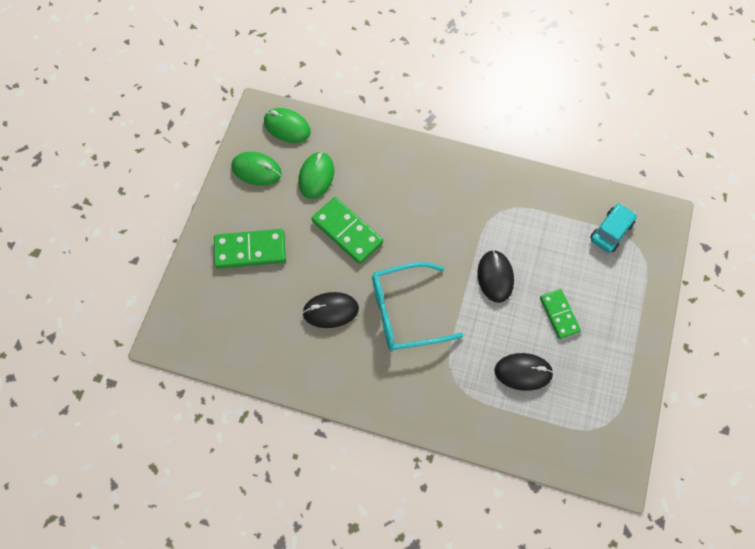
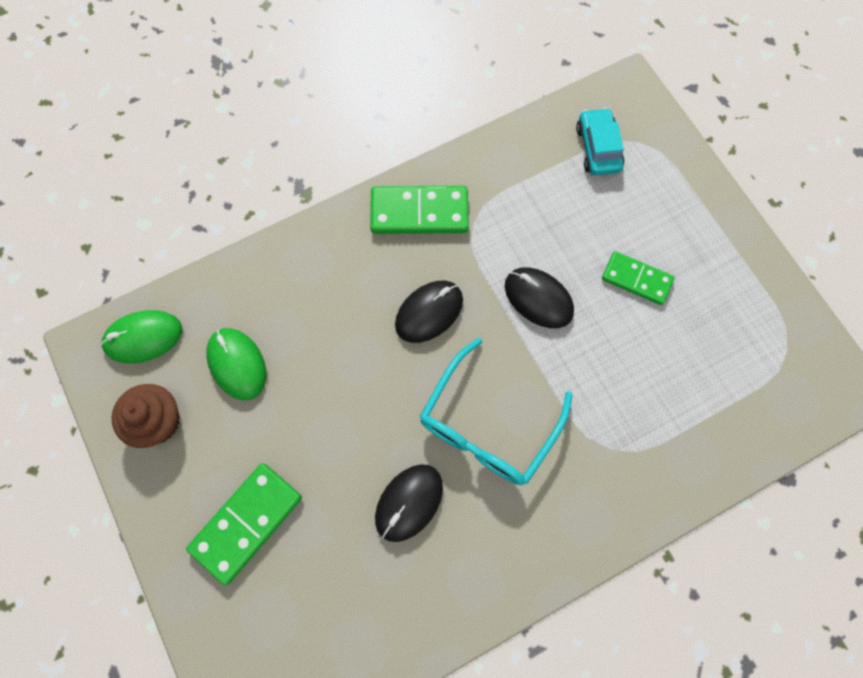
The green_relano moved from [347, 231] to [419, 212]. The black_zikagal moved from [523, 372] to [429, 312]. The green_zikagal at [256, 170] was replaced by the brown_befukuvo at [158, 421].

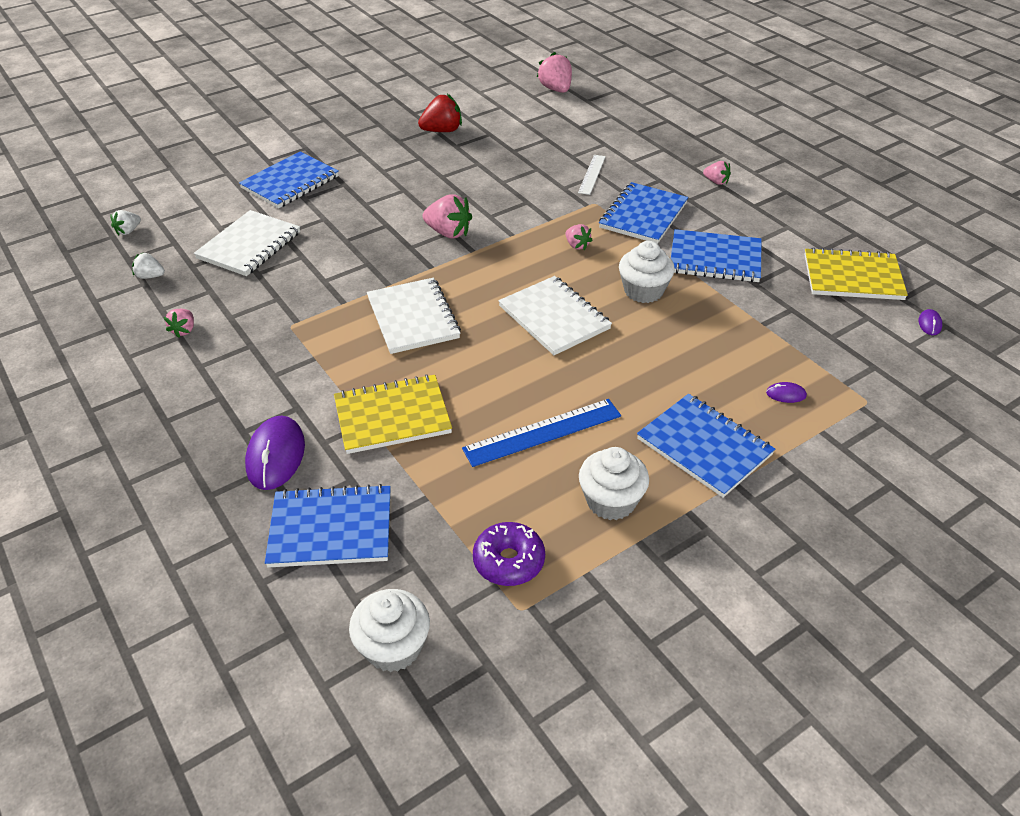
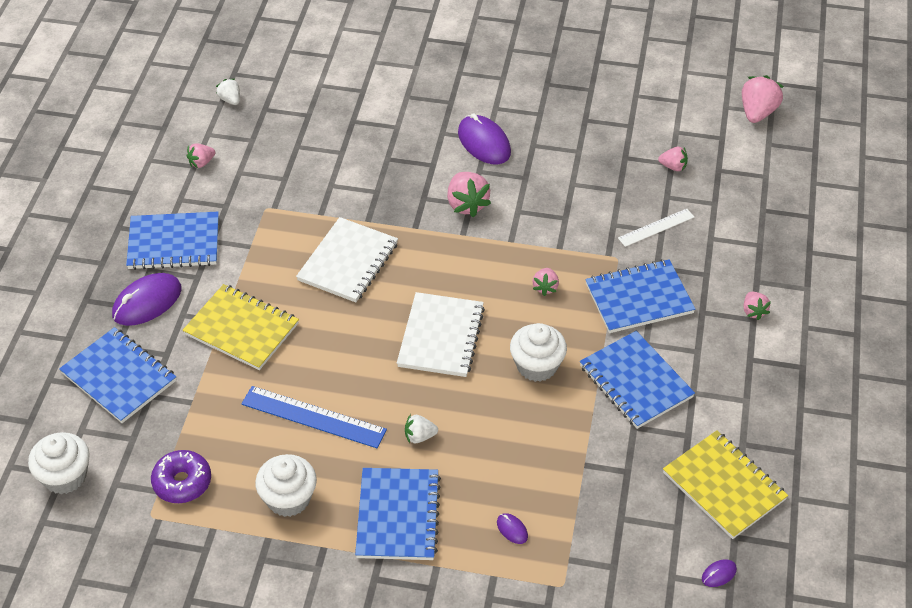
The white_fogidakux at [249, 245] disappeared. The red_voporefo at [442, 131] disappeared. The purple_zikagal at [484, 143] appeared. The pink_voporefo at [673, 167] appeared. The white_voporefo moved from [128, 231] to [419, 436]. The blue_fogidakux moved from [290, 182] to [174, 243].

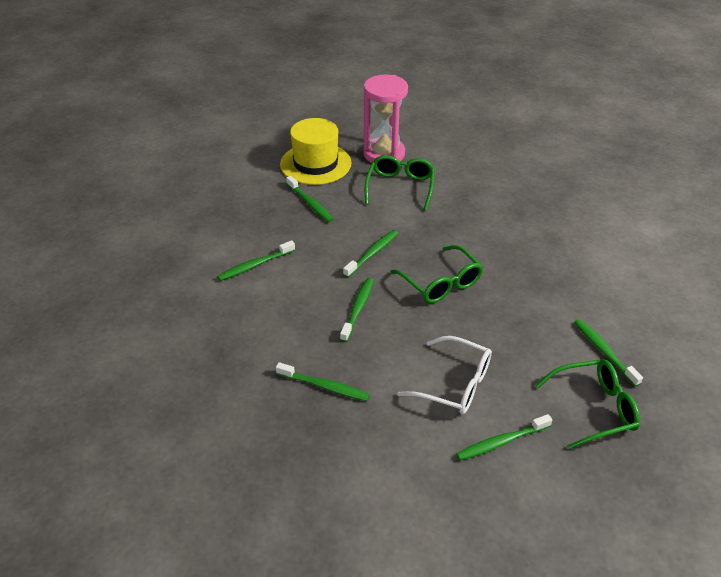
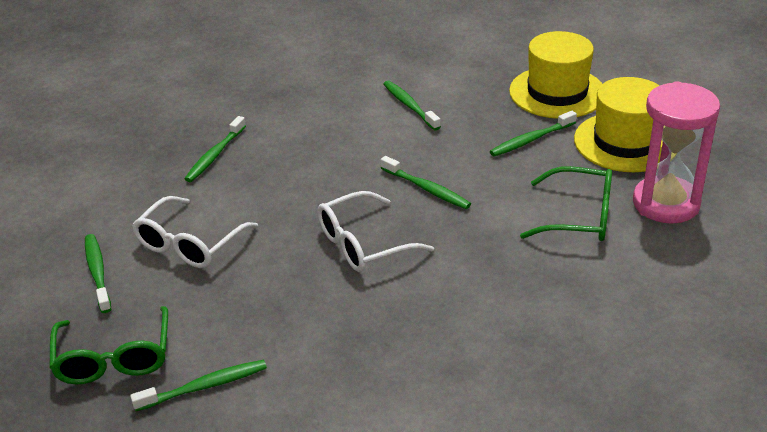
The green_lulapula at [358, 309] disappeared. The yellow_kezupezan at [557, 92] appeared. The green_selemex at [441, 283] became the white_selemex at [363, 244].

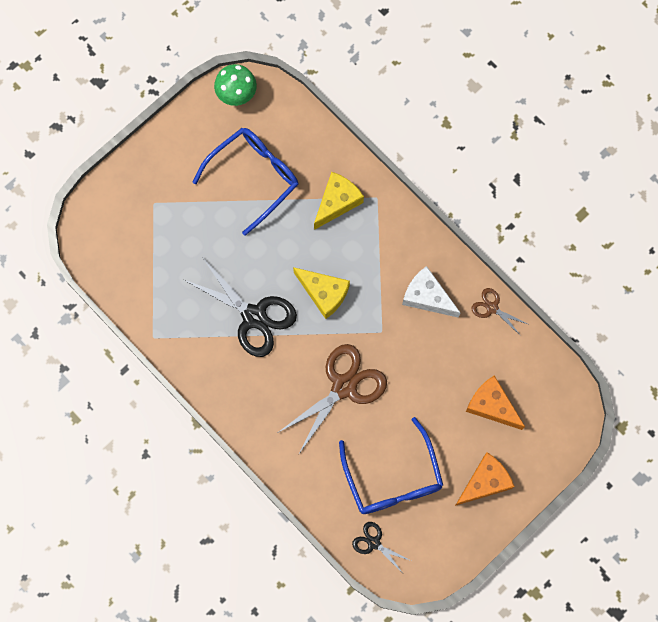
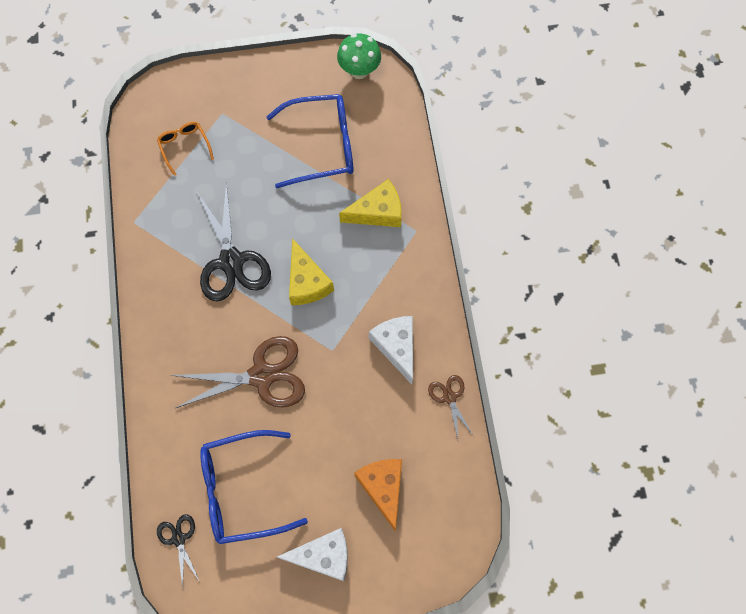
The orange_selemex at [184, 147] appeared. The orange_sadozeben at [485, 482] became the white_sadozeben at [323, 556]. The blue_selemex at [393, 478] turned 60 degrees clockwise.

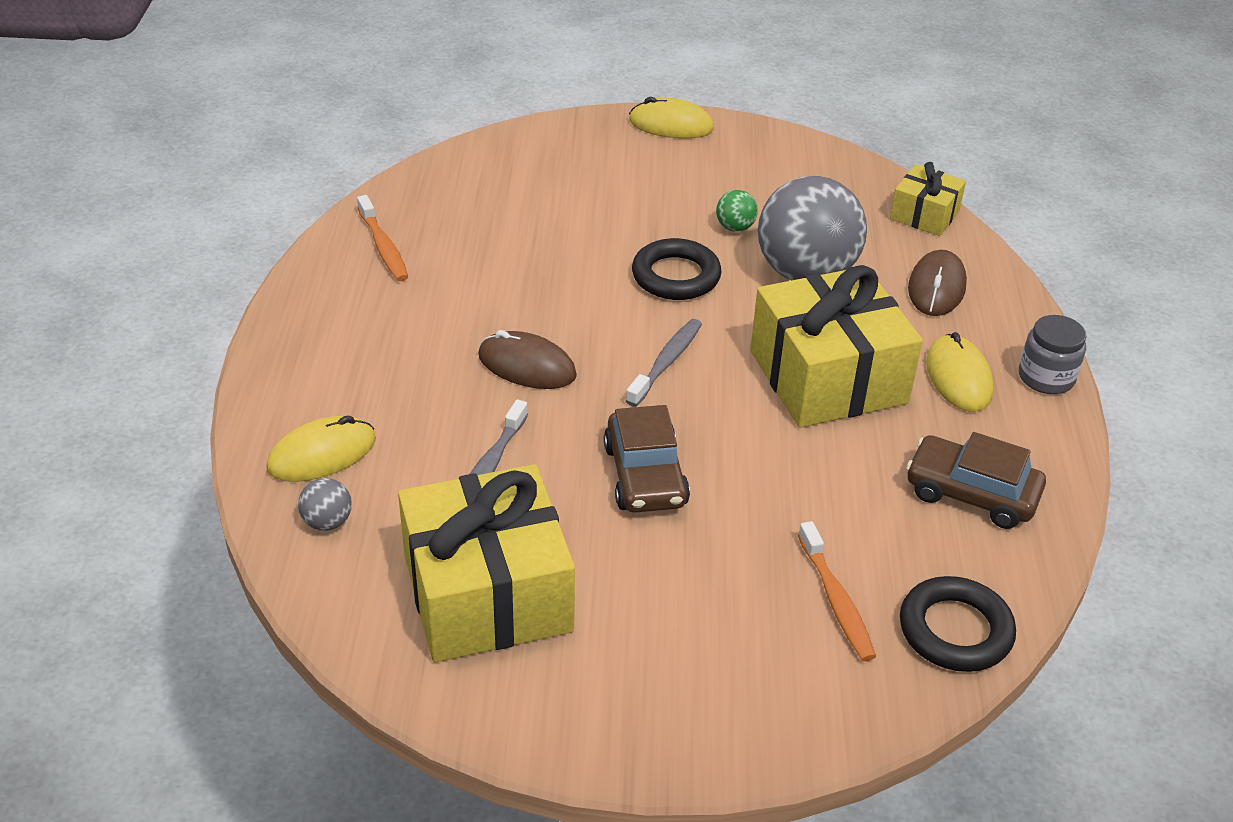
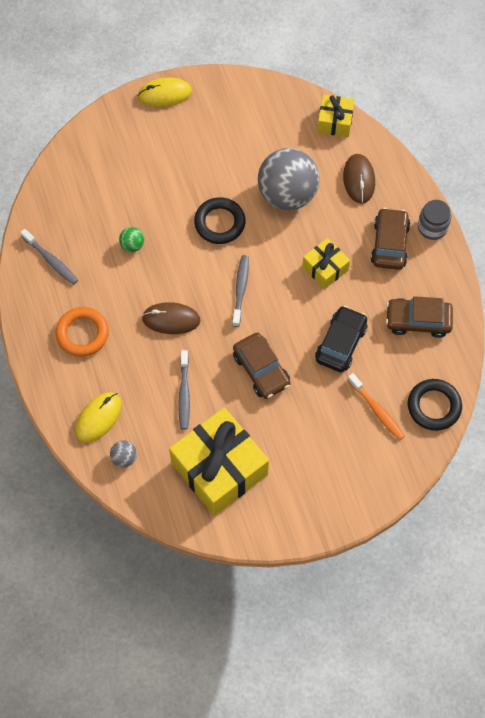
The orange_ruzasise at [82, 334] appeared. The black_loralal at [340, 343] appeared. The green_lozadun moved from [735, 227] to [132, 245]. The yellow_zikagal at [958, 377] was replaced by the brown_loralal at [389, 244]. The orange_lulapula at [383, 247] became the grey_lulapula at [51, 260]. The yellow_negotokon at [828, 377] changed to 0.51 times the size.

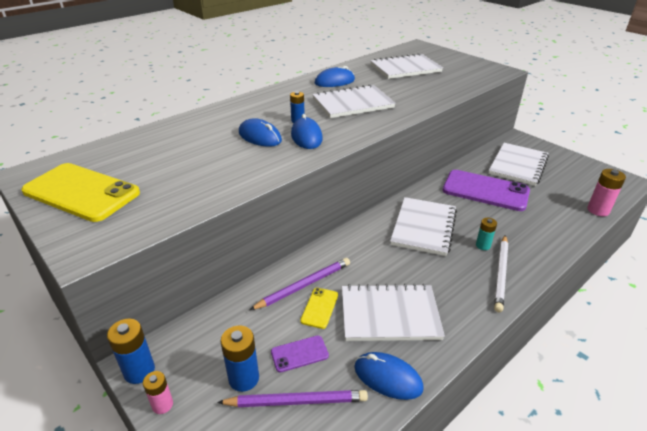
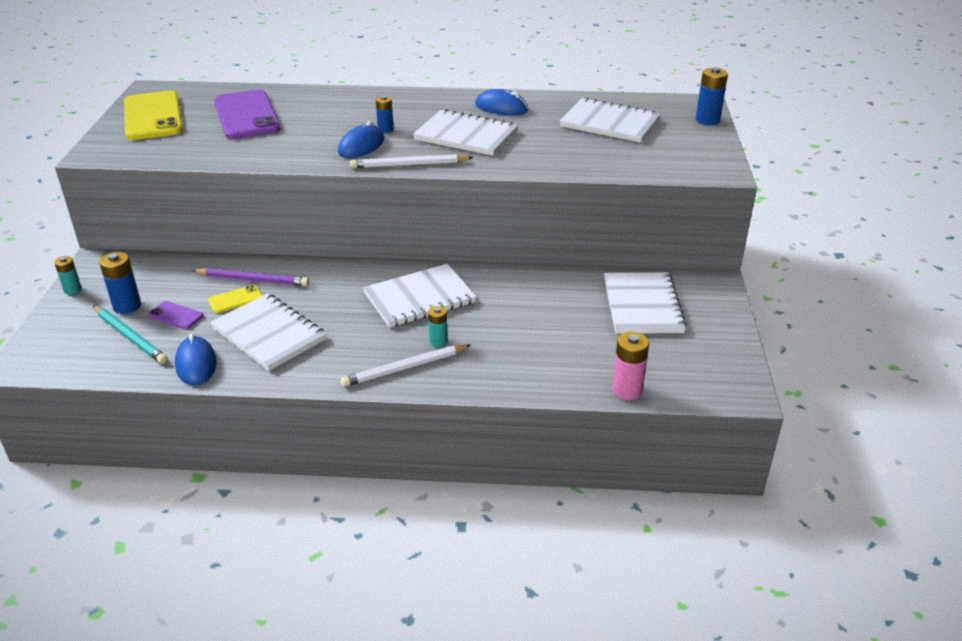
The blue_zikagal at [260, 137] disappeared. The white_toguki at [409, 165] appeared. The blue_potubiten moved from [139, 371] to [707, 120]. The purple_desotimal moved from [485, 191] to [247, 115]. The pink_potubiten at [162, 405] became the turquoise_potubiten at [72, 290]. The purple_toguki at [296, 401] became the turquoise_toguki at [129, 337]. The white_fogidakux at [518, 165] turned 75 degrees counterclockwise.

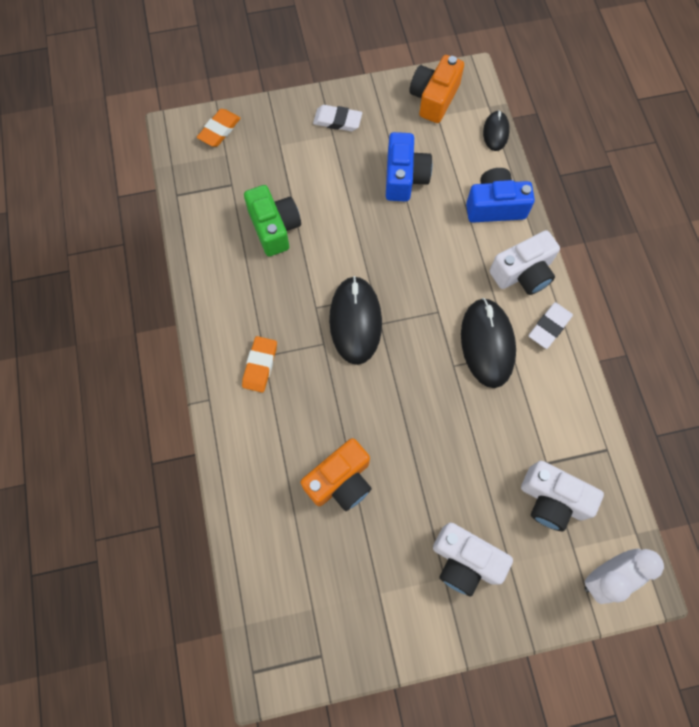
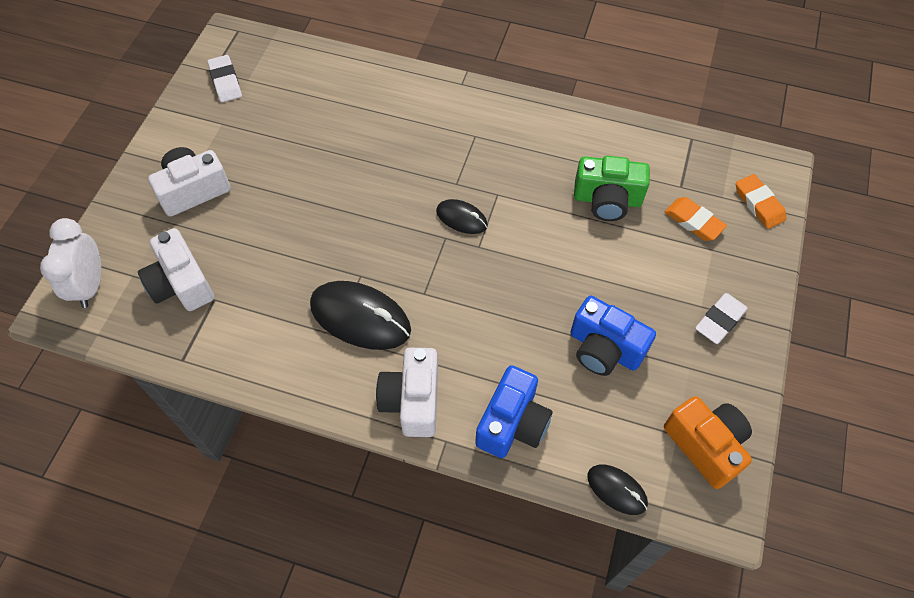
The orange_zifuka at [340, 481] disappeared. The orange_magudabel moved from [260, 365] to [693, 221]. The white_magudabel moved from [549, 327] to [225, 81]. The white_zifuka at [552, 499] turned 90 degrees counterclockwise. The black_zikagal at [355, 321] changed to 0.55 times the size.

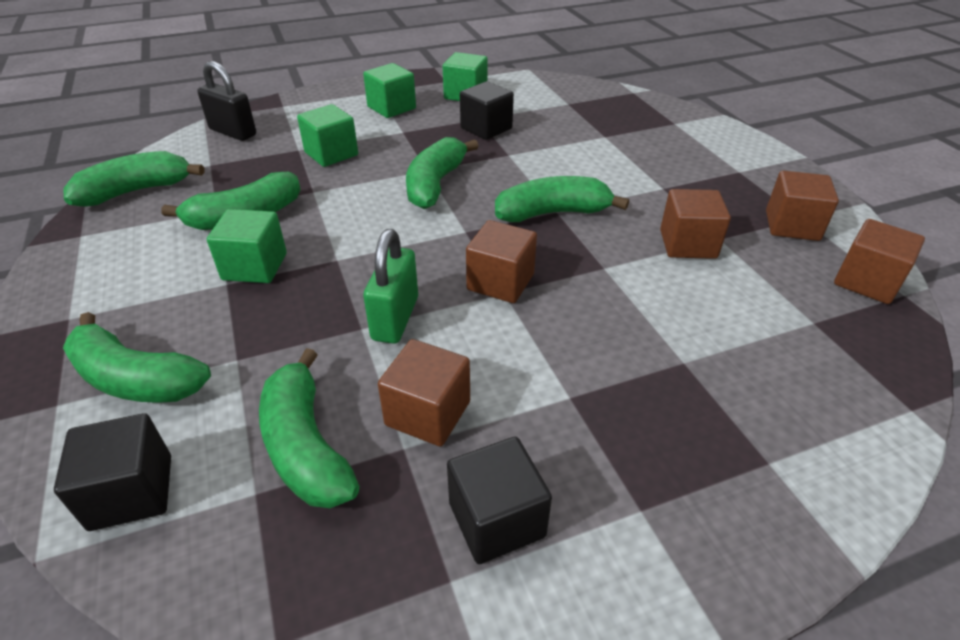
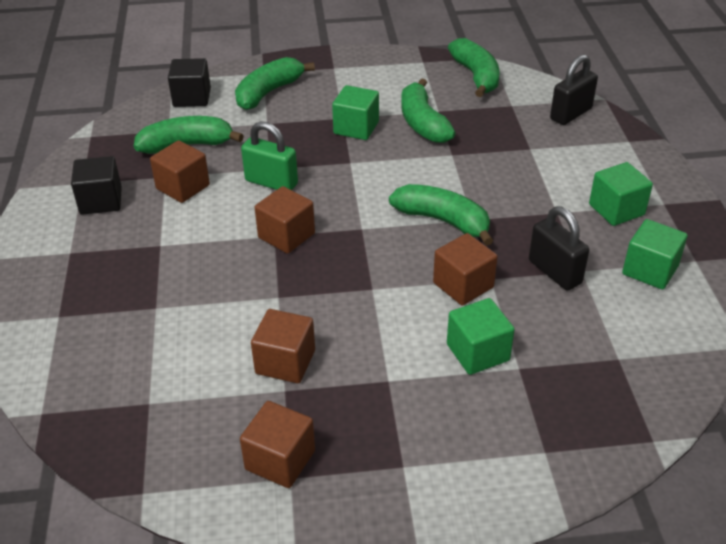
The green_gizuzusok at [552, 213] disappeared. The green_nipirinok moved from [331, 154] to [478, 352]. The brown_nipirinok moved from [867, 282] to [463, 285]. The black_nipirinok at [486, 128] was replaced by the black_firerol at [554, 272].

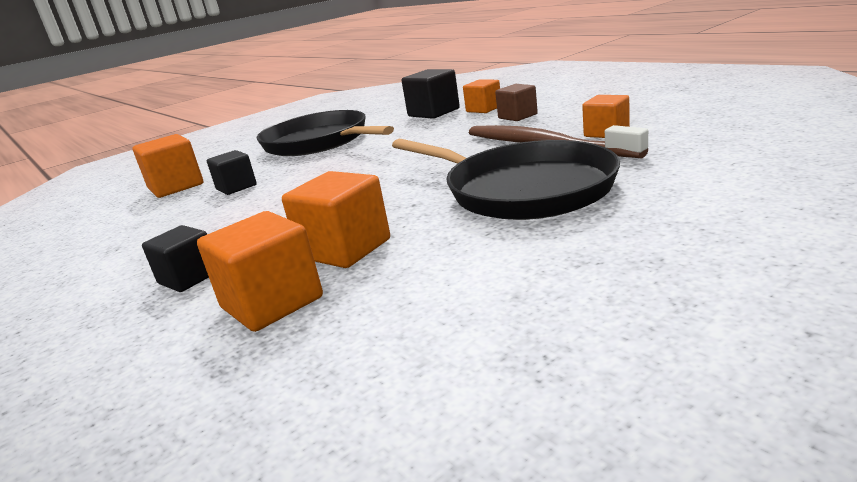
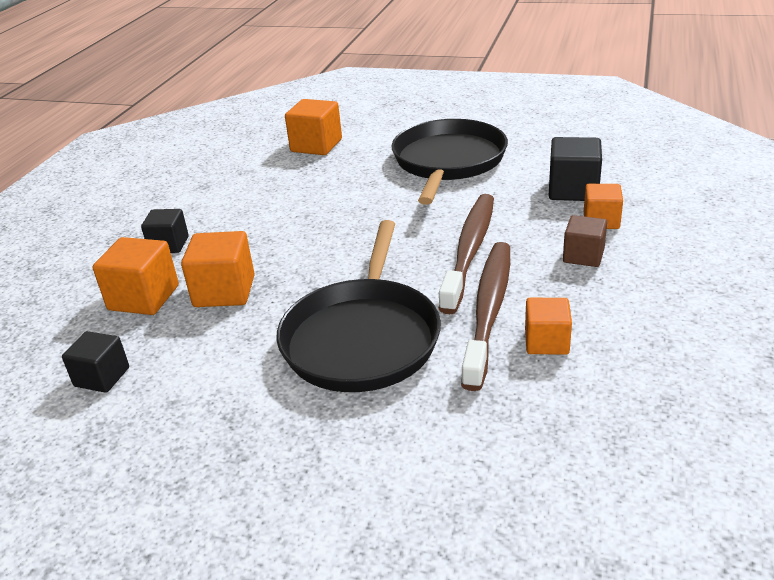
The brown_lulapula at [469, 251] appeared. The black_nipirinok moved from [236, 187] to [102, 377].

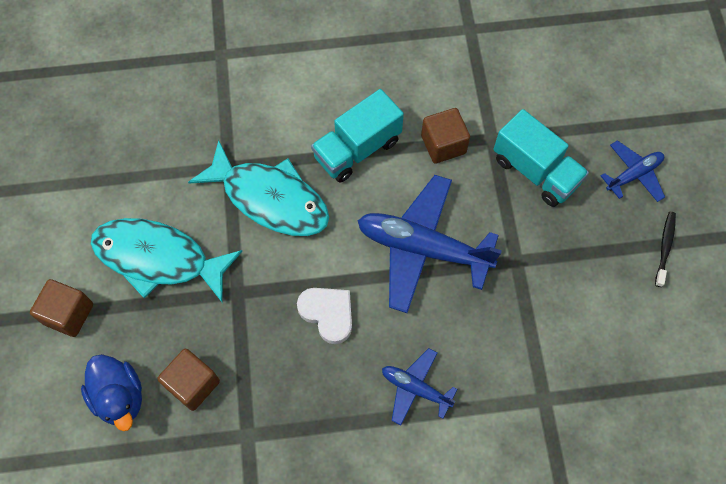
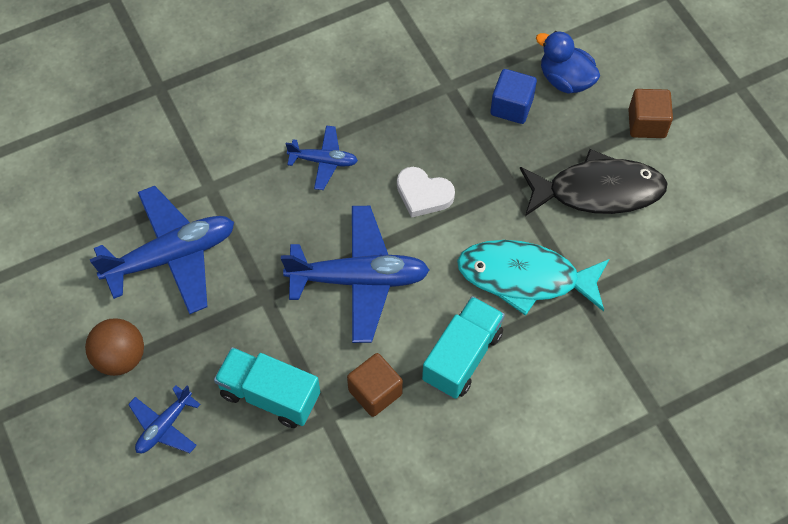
The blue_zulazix at [171, 256] appeared. The black_lulapula at [664, 248] was replaced by the brown_lozadun at [120, 357]. The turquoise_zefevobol at [158, 258] became the black_zefevobol at [598, 191]. The brown_nipirinok at [193, 384] became the blue_nipirinok at [511, 106].

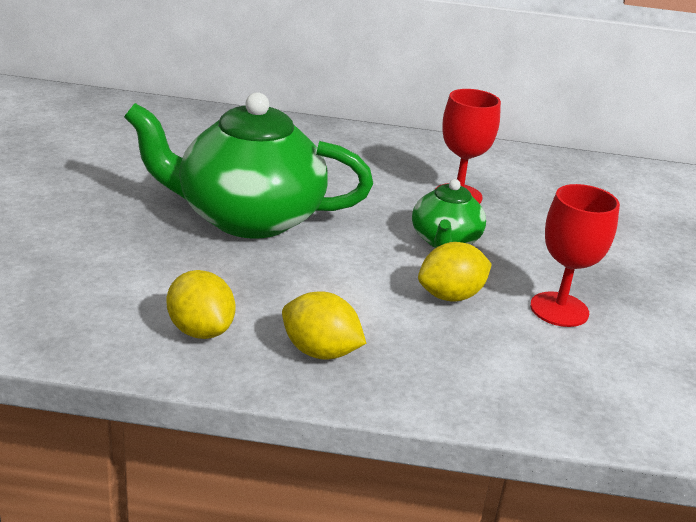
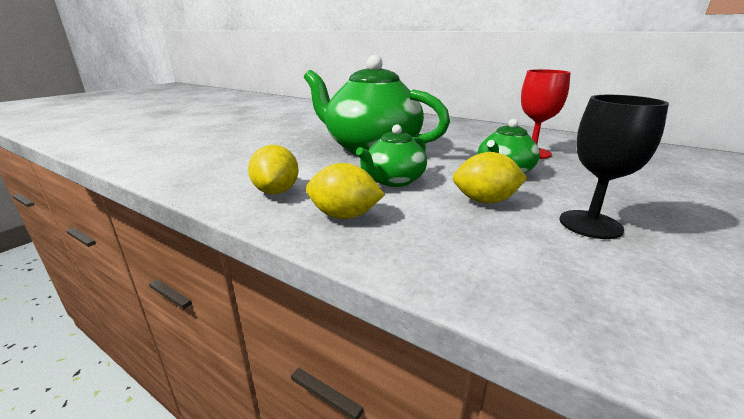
The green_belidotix at [394, 181] appeared. The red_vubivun at [559, 309] became the black_vubivun at [590, 224]. The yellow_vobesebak at [320, 352] turned 45 degrees counterclockwise.

